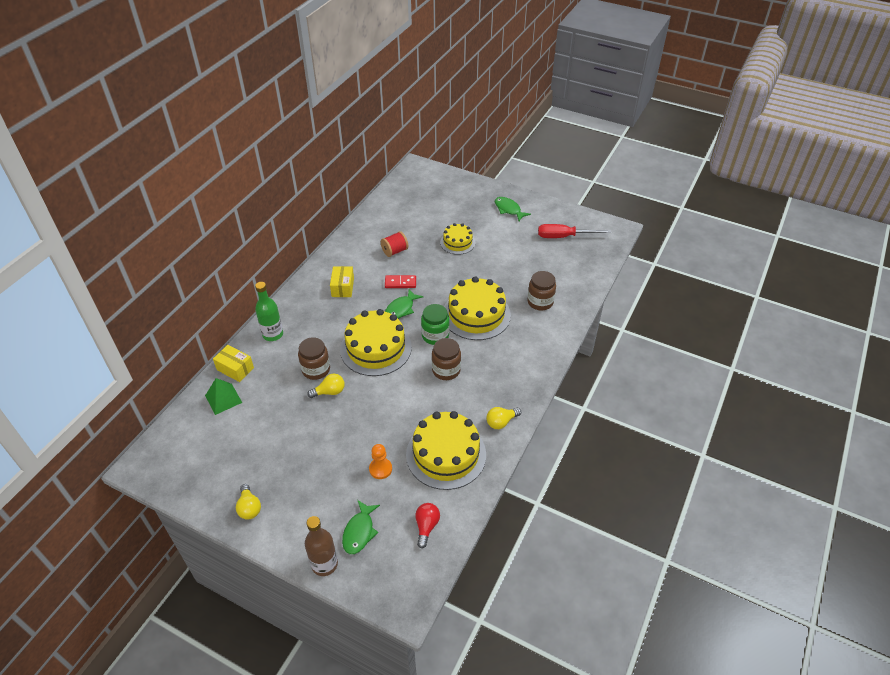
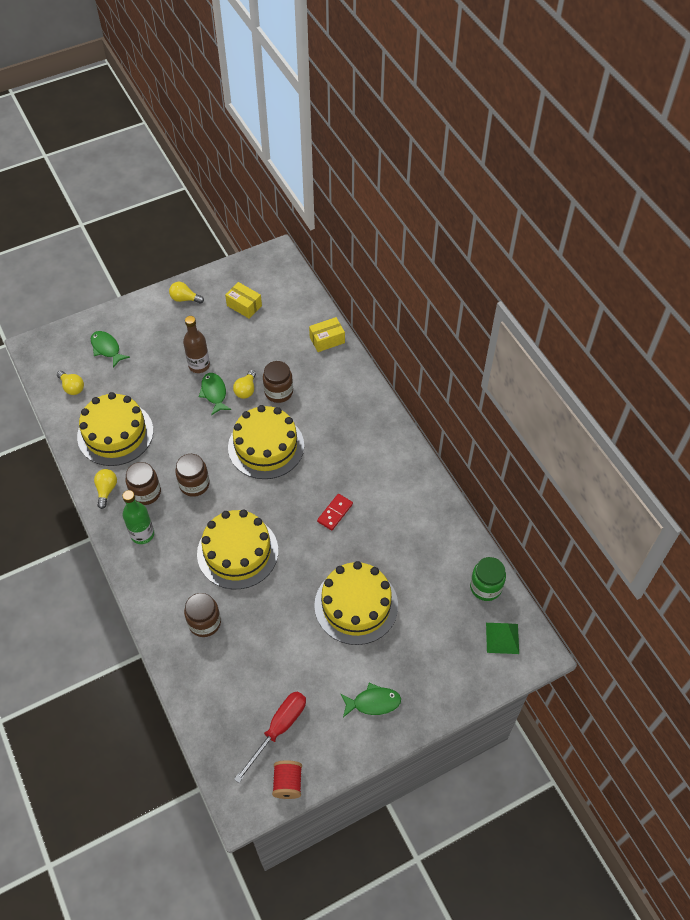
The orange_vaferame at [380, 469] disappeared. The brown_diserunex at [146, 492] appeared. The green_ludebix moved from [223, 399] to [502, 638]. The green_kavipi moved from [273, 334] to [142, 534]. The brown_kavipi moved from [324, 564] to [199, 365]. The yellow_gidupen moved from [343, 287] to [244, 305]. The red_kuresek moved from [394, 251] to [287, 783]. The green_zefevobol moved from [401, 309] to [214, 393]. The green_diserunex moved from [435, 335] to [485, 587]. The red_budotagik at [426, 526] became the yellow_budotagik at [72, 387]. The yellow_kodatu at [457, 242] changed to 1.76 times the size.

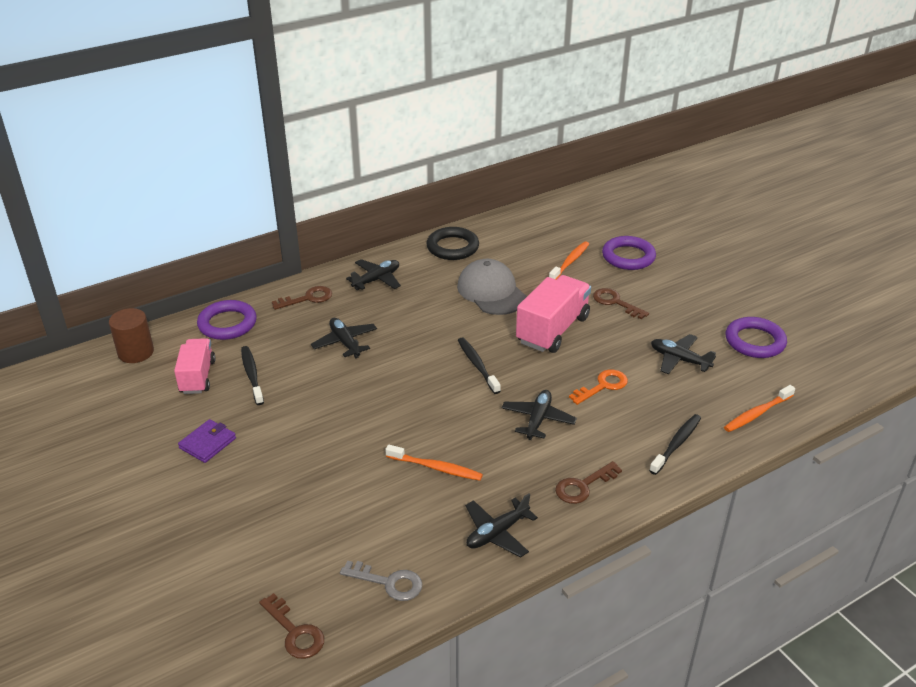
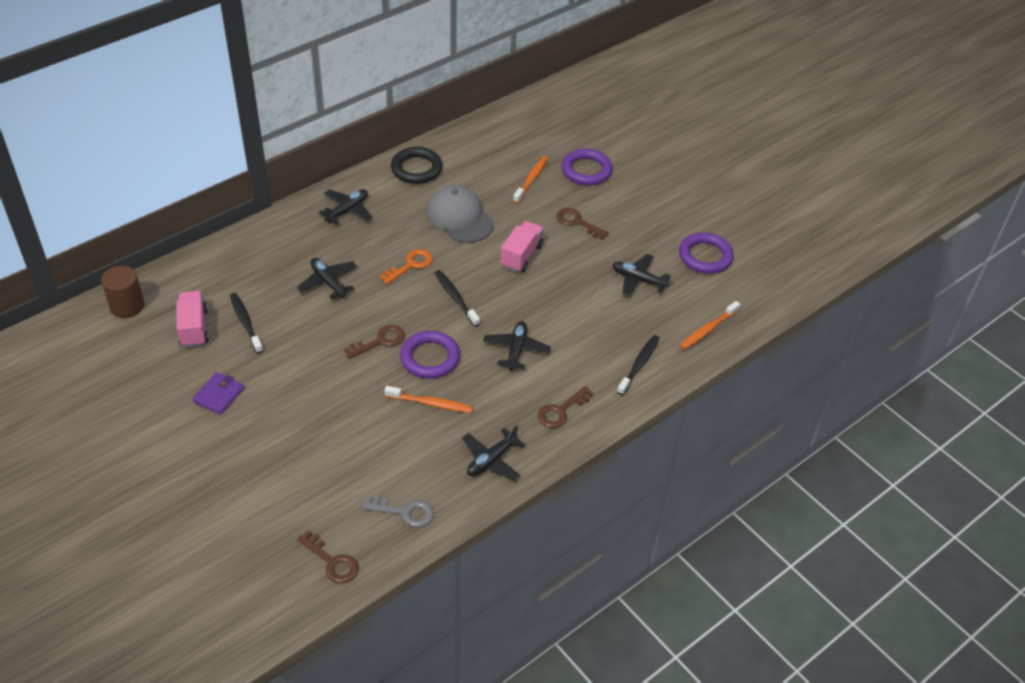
The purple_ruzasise moved from [227, 324] to [430, 358]. The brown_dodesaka moved from [308, 298] to [380, 341]. The orange_dodesaka moved from [603, 386] to [411, 265]. The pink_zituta at [553, 330] changed to 0.65 times the size.

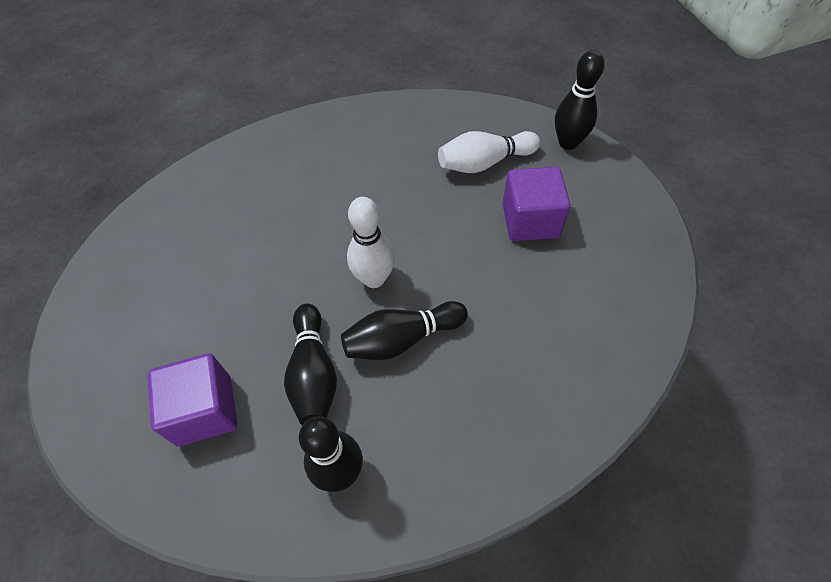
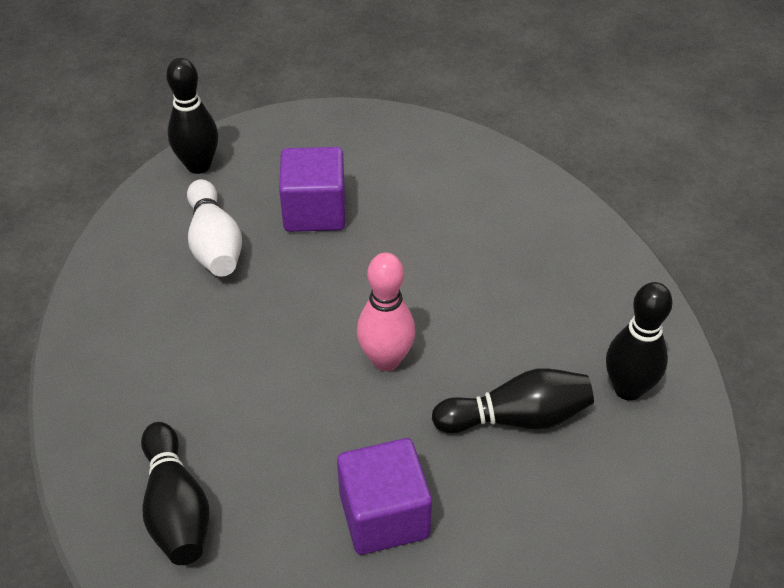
The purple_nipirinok moved from [205, 410] to [384, 515]. The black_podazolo moved from [401, 339] to [176, 508]. The white_podazolo at [374, 278] became the pink_podazolo at [386, 360].

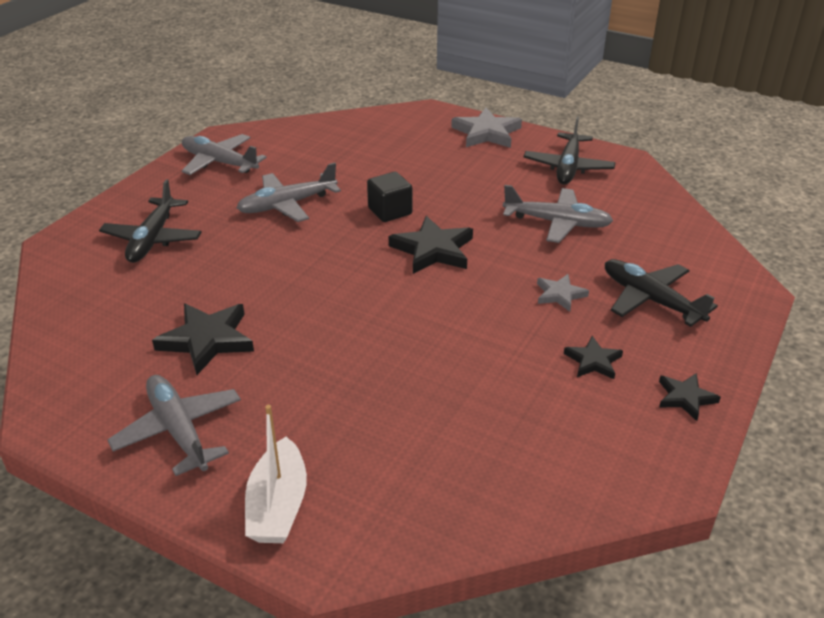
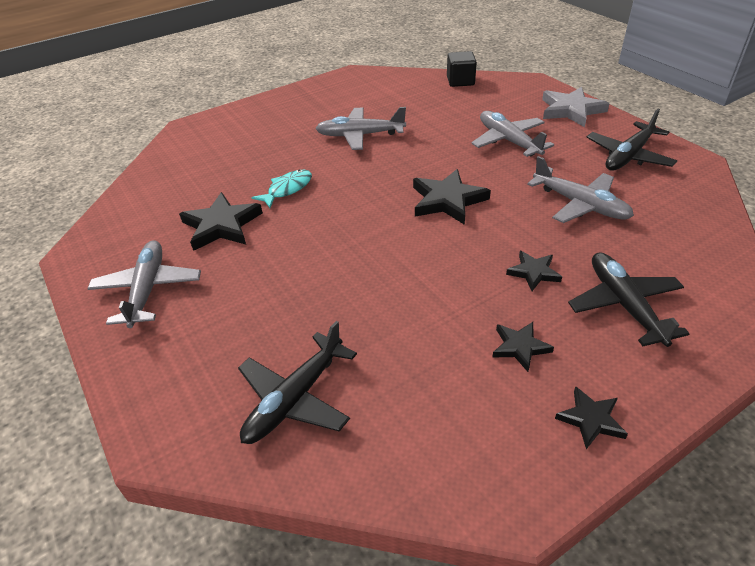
The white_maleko at [278, 506] disappeared. The turquoise_zefevobol at [287, 189] appeared. The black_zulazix moved from [153, 238] to [295, 398]. The grey_zulazix moved from [220, 163] to [509, 141]. The black_nipirinok moved from [390, 211] to [460, 81]. The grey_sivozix at [560, 295] became the black_sivozix at [533, 272].

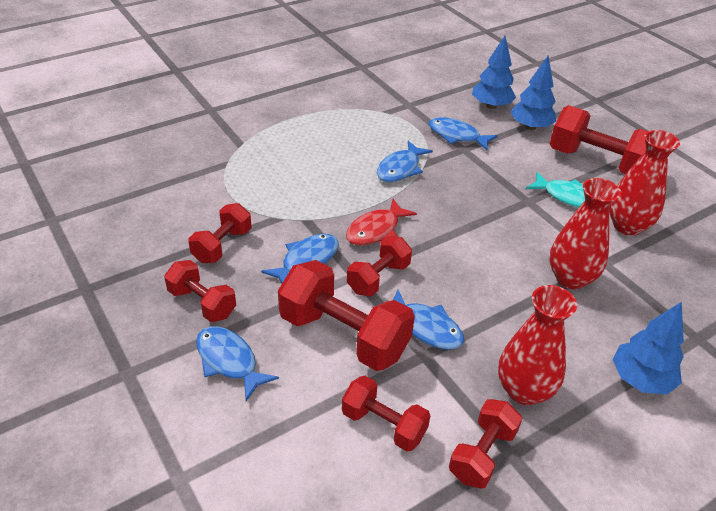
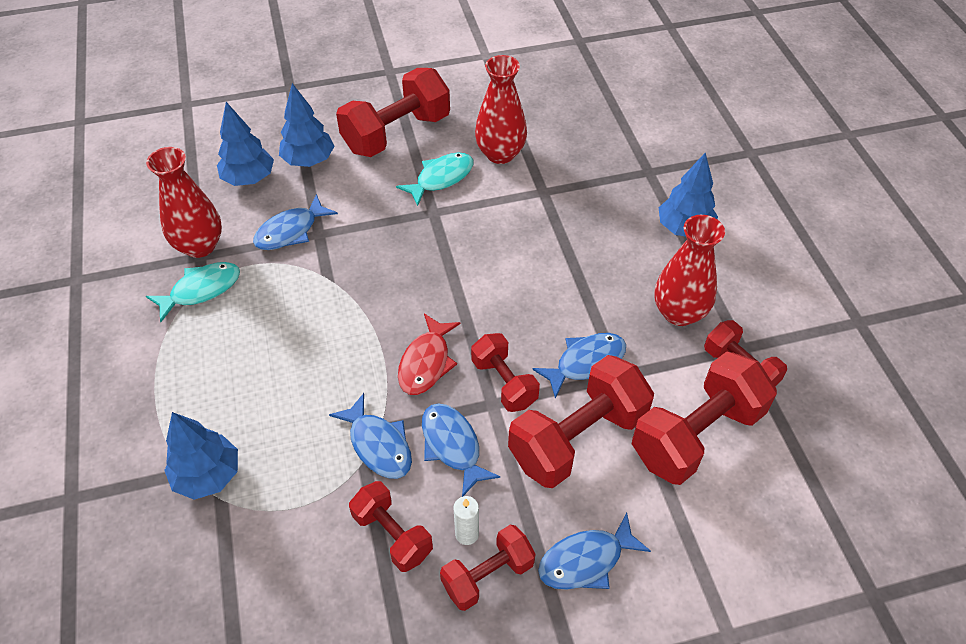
The turquoise_zefevobol at [201, 290] appeared. The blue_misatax at [208, 475] appeared. The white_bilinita at [467, 534] appeared. The blue_zefevobol moved from [400, 169] to [378, 445]. The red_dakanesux moved from [570, 278] to [200, 246]. The red_zefevobol at [376, 230] turned 45 degrees clockwise. The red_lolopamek at [384, 424] changed to 1.72 times the size.

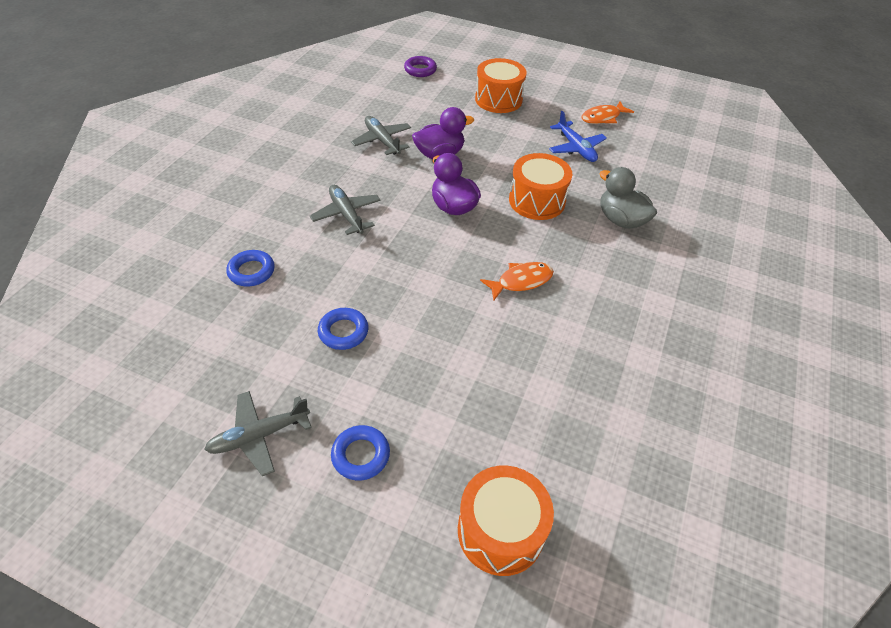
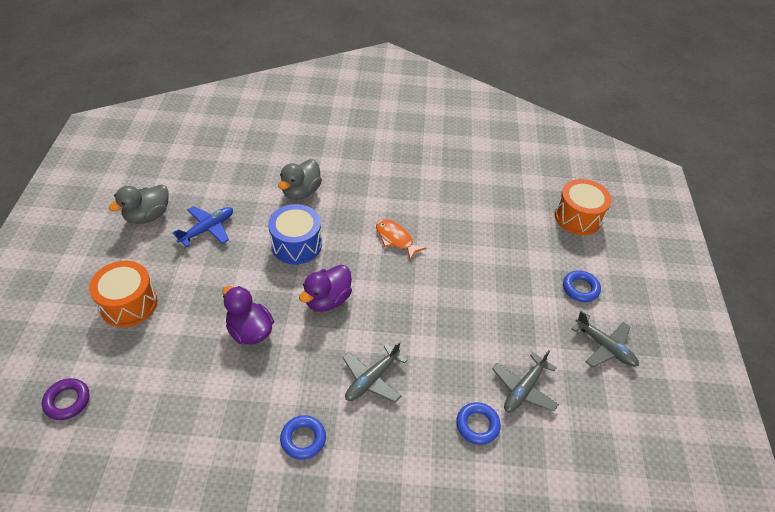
The blue_ruzasise moved from [343, 332] to [303, 439]. The grey_zulazix moved from [382, 141] to [523, 389]. The orange_zefevobol at [603, 117] was replaced by the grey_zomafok at [148, 216]. The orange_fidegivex at [537, 201] became the blue_fidegivex at [296, 244].

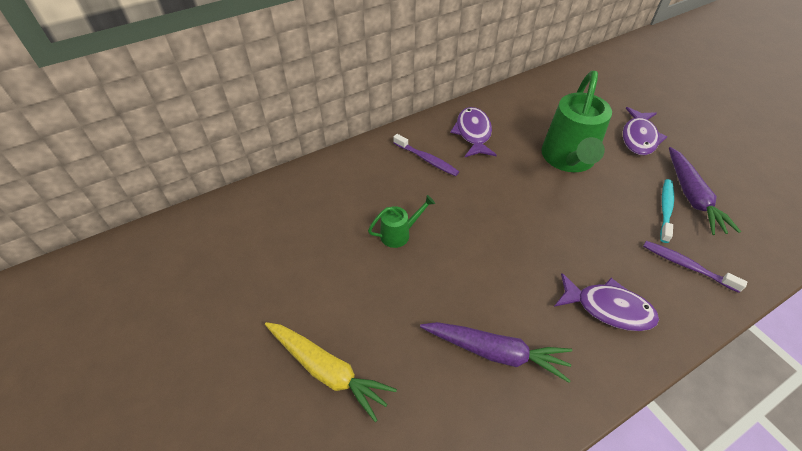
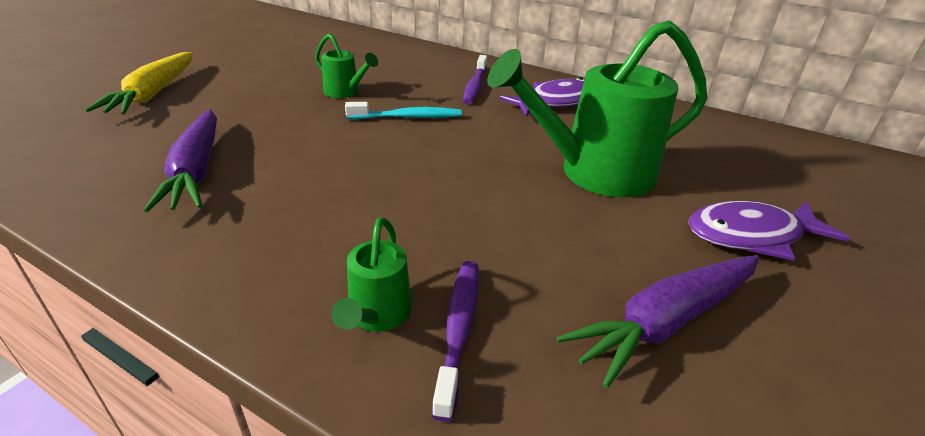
The purple_zefevobol at [608, 308] disappeared. The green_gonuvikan at [377, 316] appeared. The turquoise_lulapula moved from [665, 209] to [408, 117].

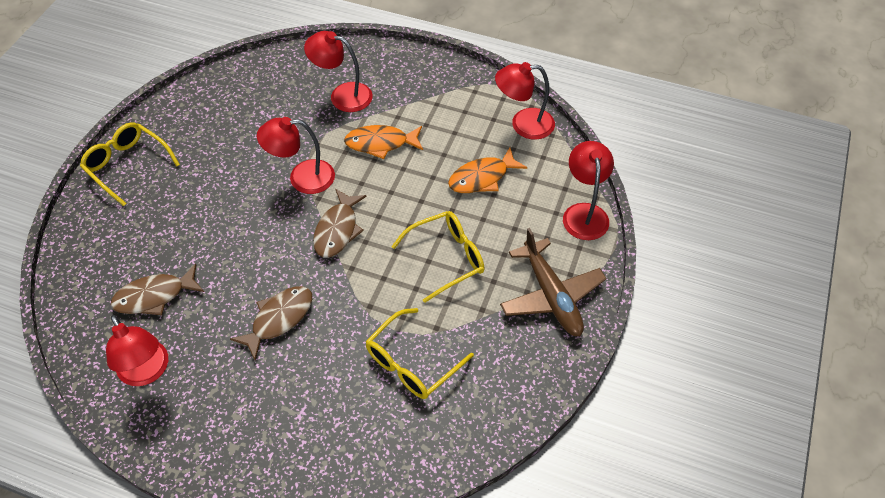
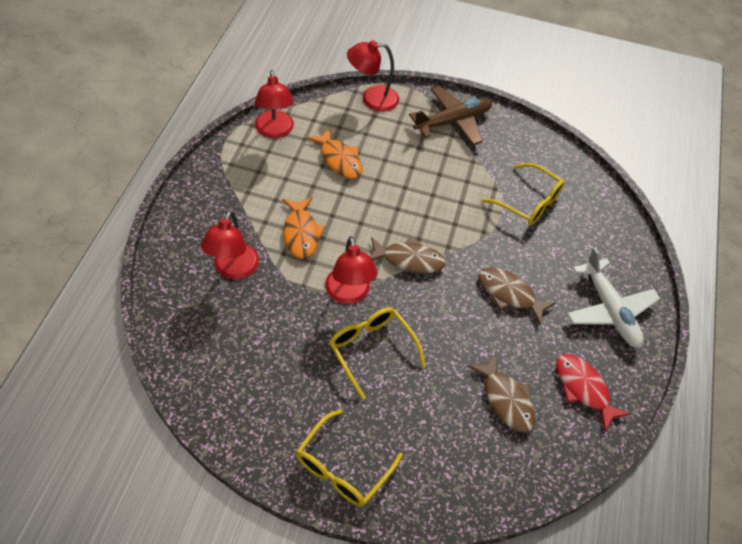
The white_zulazix at [609, 310] appeared. The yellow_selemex moved from [447, 258] to [371, 350]. The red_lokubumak at [147, 372] was replaced by the red_zefevobol at [583, 389].

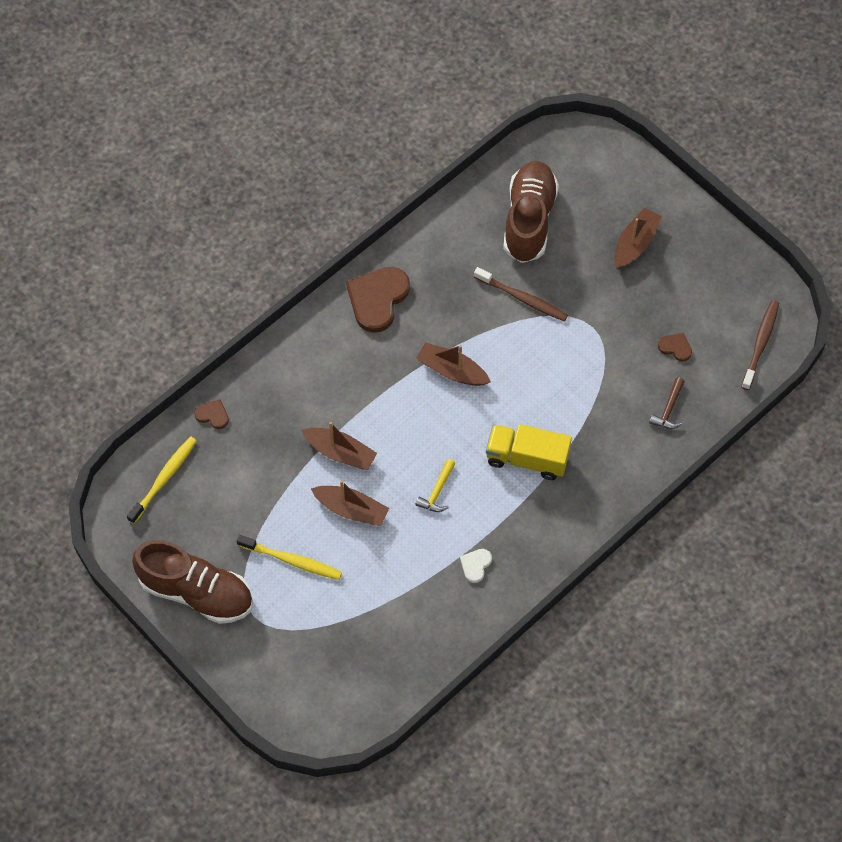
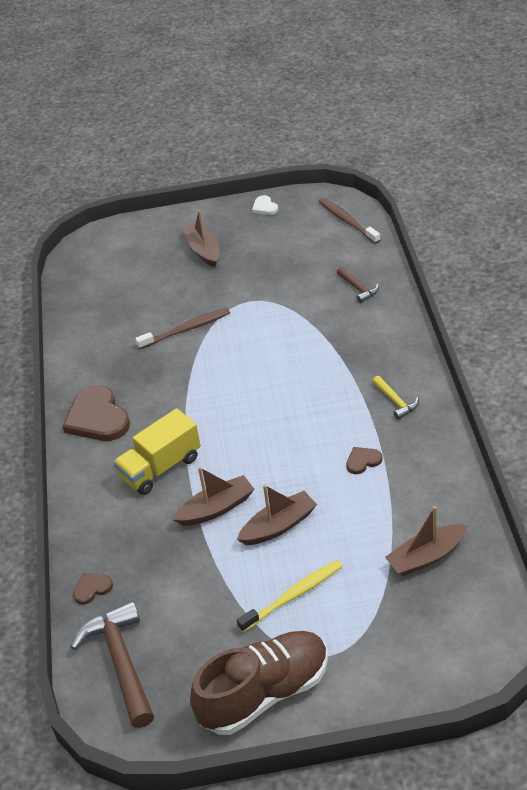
The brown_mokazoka at [529, 220] disappeared. The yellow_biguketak moved from [437, 492] to [396, 401]. The brown_maleko moved from [452, 371] to [426, 557]. The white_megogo moved from [475, 565] to [264, 207]. The yellow_zituta moved from [527, 458] to [160, 467]. The brown_megogo moved from [675, 347] to [363, 461]. The yellow_lulapula at [164, 479] was replaced by the brown_biguketak at [121, 662].

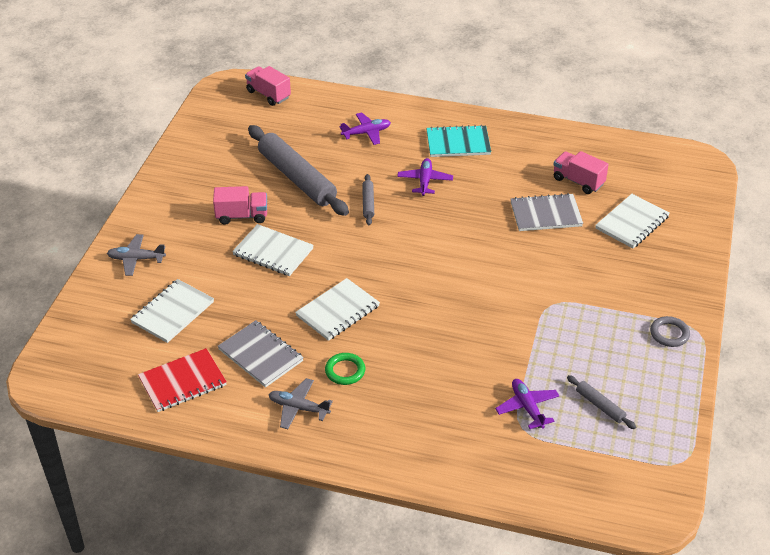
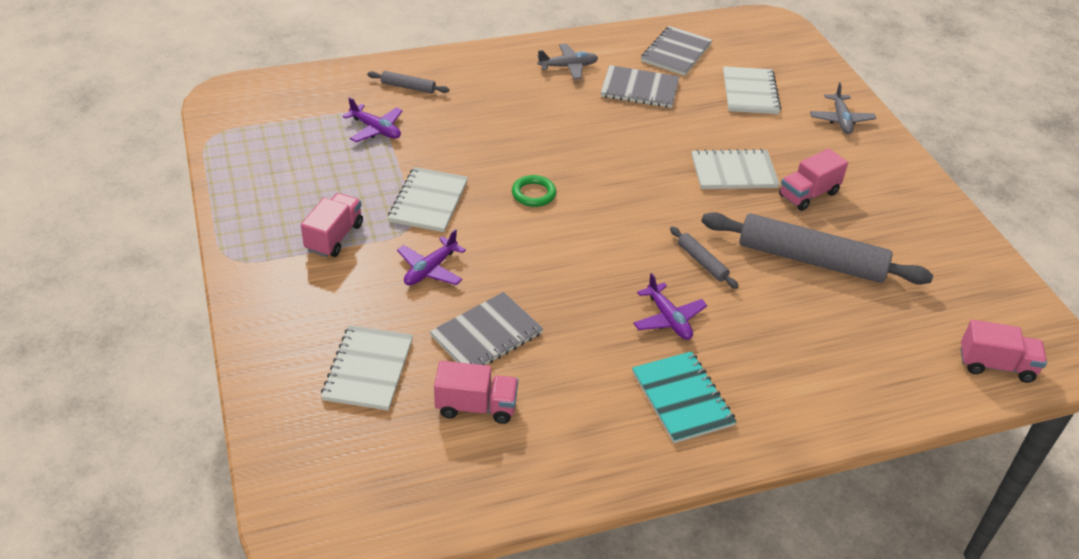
The grey_ruzasise at [669, 334] disappeared. The pink_zituta at [334, 237] appeared. The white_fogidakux moved from [338, 311] to [428, 202]. The green_ruzasise moved from [345, 371] to [533, 194]. The purple_zulazix moved from [366, 133] to [430, 269]. The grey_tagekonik moved from [600, 406] to [408, 87]. The red_fogidakux at [182, 382] became the grey_fogidakux at [676, 53]. The grey_zulazix at [136, 259] turned 120 degrees clockwise. The turquoise_fogidakux at [458, 143] turned 75 degrees counterclockwise.

